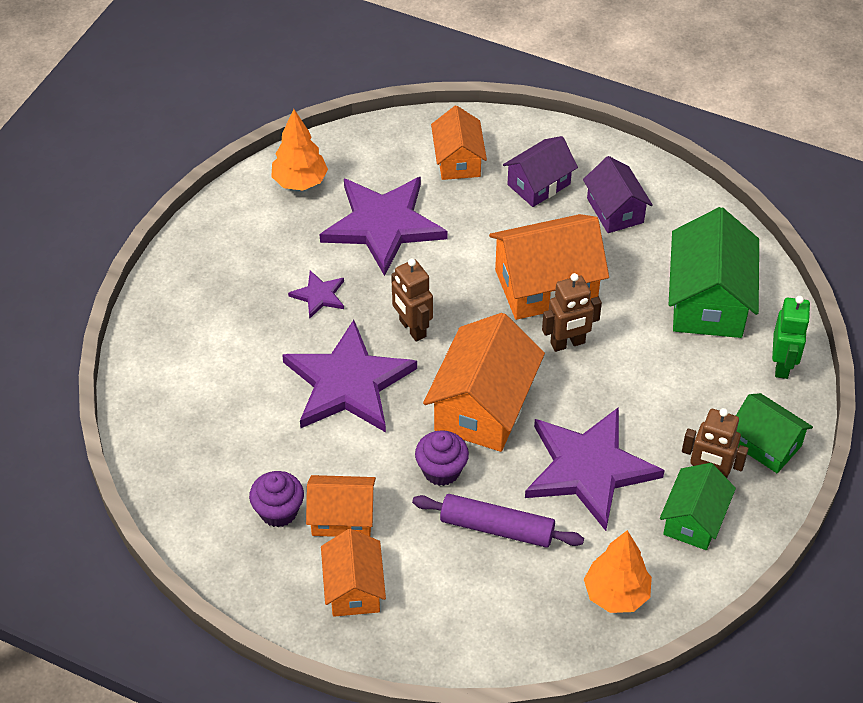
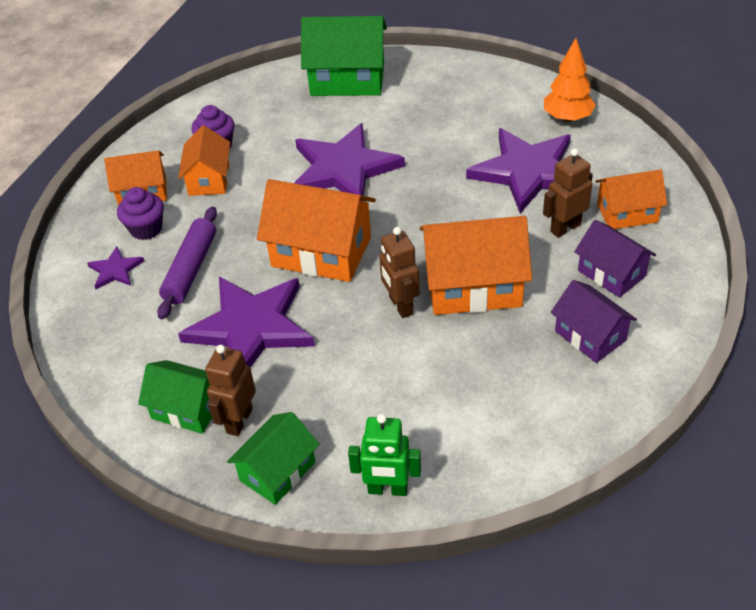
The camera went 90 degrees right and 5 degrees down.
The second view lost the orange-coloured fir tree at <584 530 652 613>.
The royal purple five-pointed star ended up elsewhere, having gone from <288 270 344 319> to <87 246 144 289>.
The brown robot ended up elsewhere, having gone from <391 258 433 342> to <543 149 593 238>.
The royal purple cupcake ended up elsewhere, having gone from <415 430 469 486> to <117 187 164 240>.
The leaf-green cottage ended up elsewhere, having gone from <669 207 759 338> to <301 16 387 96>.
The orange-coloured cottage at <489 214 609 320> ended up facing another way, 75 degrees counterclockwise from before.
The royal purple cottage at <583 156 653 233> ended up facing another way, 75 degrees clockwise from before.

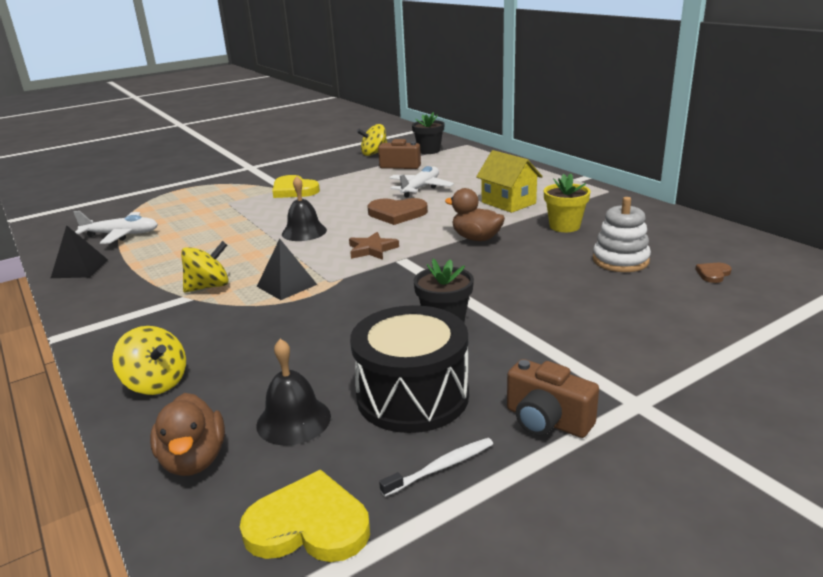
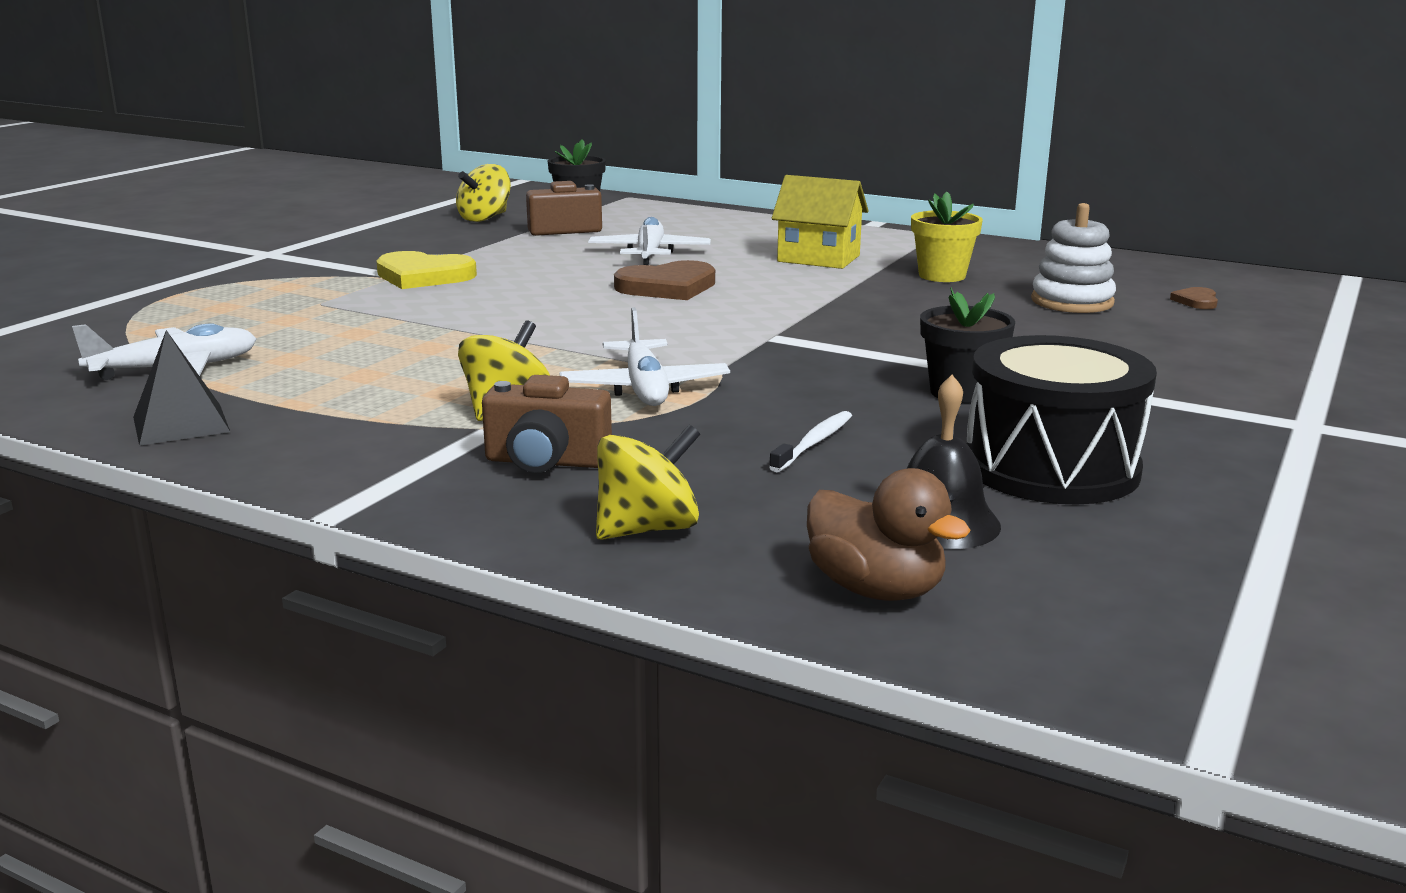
The camera went 30 degrees left and 5 degrees down.
The second view lost the golden heart at <240 469 370 562>.
The second view lost the ebony bell at <282 176 327 241>.
The second view lost the brown five-pointed star at <349 232 399 260>.
The second view lost the brown duck at <445 188 505 241>.
The white dental brush ended up elsewhere, having gone from <379 438 493 497> to <769 411 852 472>.
The brown compact camera ended up elsewhere, having gone from <507 359 599 438> to <482 375 612 473>.
Where the ebony solid pyramid stood at <257 239 317 300>, the white aeroplane came to stand at <560 307 730 406>.
The golden toy top at <112 326 186 395> ended up facing another way, 45 degrees counterclockwise from before.

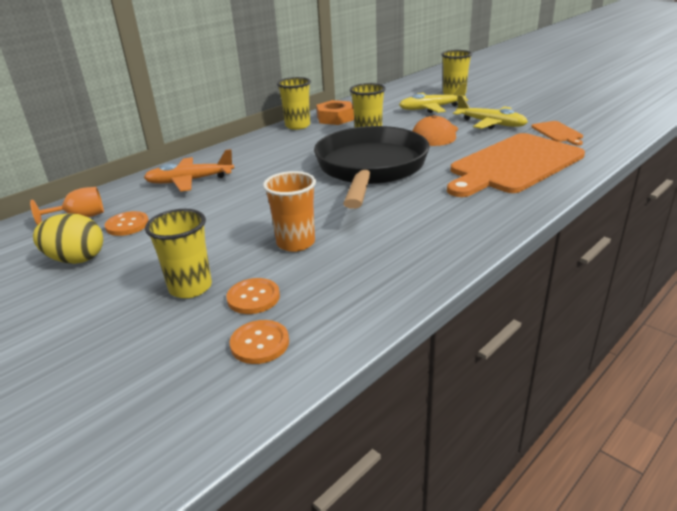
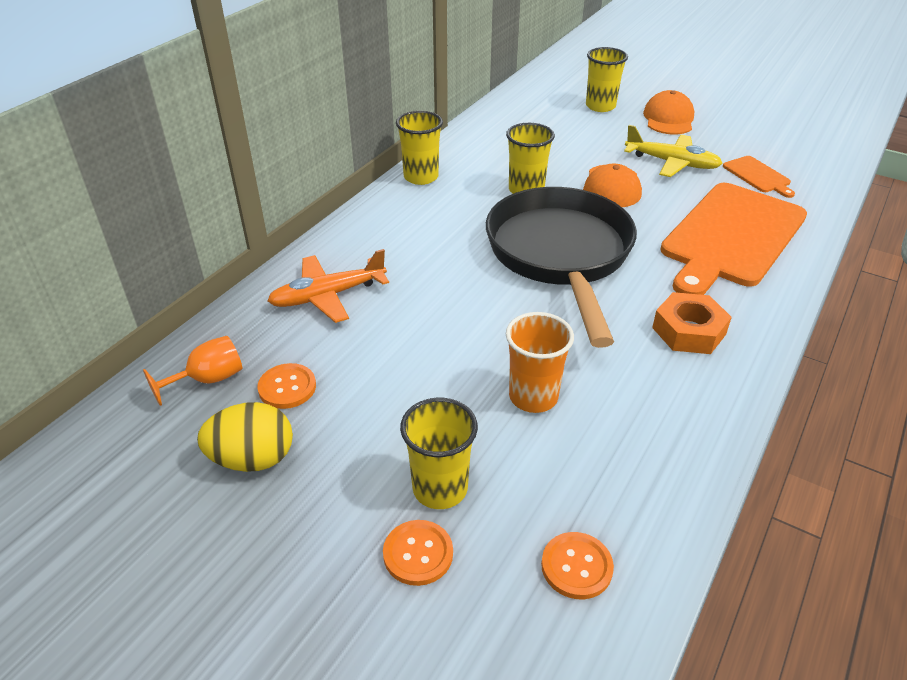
The camera went 15 degrees left and 10 degrees up.
The second view lost the golden aeroplane at <399 83 468 113>.
The second view gained the orange-coloured cap at <643 90 694 135>.
The orange-coloured sewing button ended up elsewhere, having gone from <226 278 280 314> to <383 520 453 586>.
The orange-coloured hexagon nut ended up elsewhere, having gone from <316 100 354 125> to <652 292 732 354>.

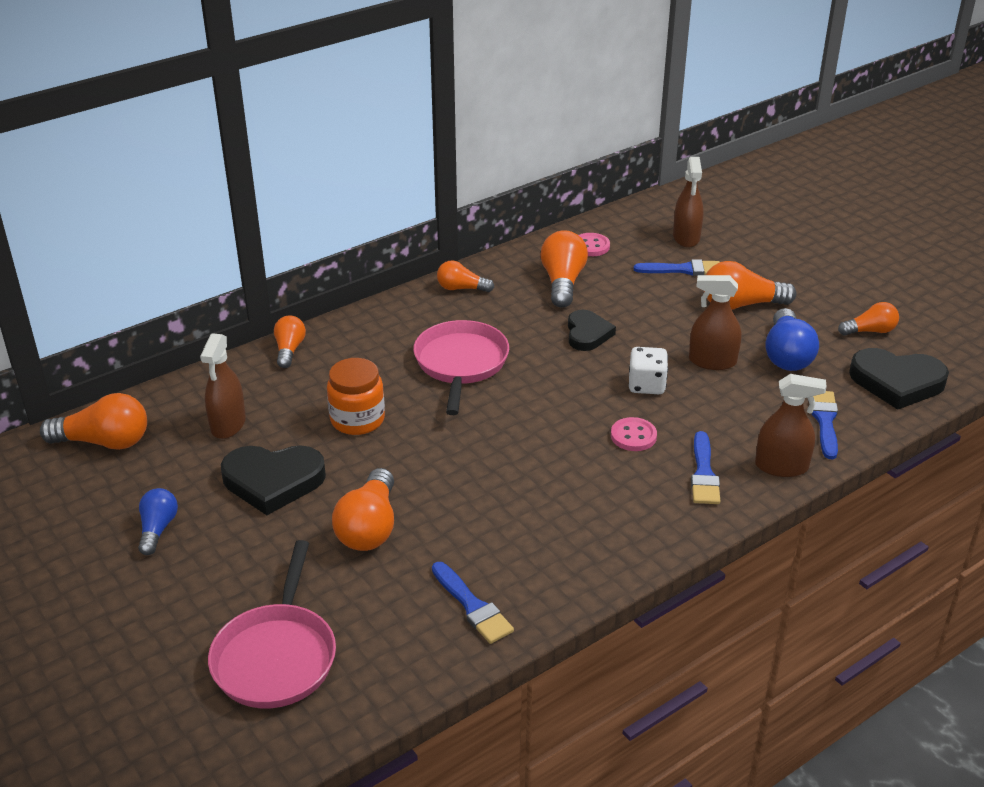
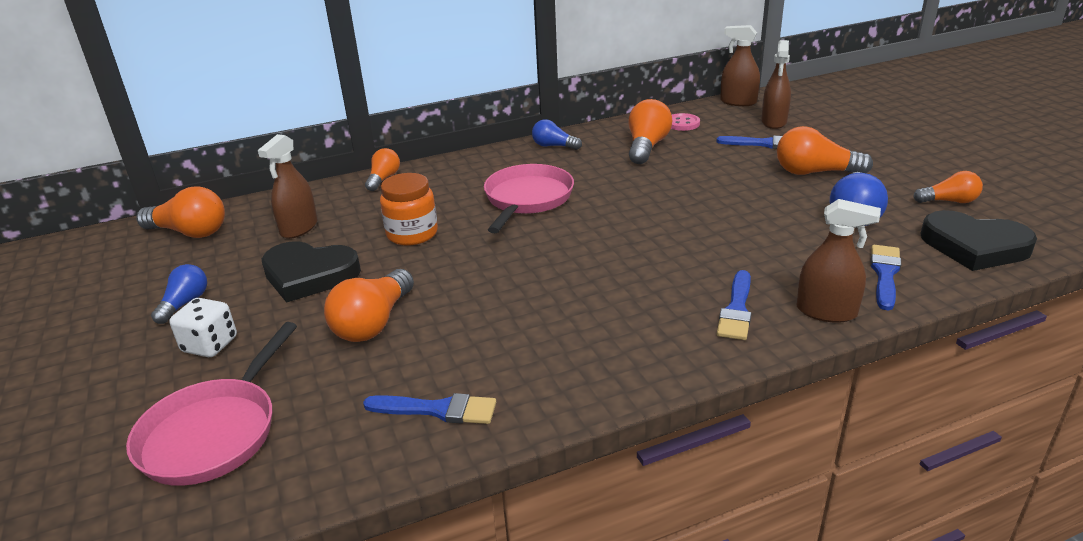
The camera went 15 degrees right and 5 degrees down.
The second view lost the ebony heart at <568 310 616 351>.
The second view lost the rosy sewing button at <611 417 657 451>.
The white game die ended up elsewhere, having gone from <629 347 668 394> to <169 298 237 357>.
The brown spray bottle ended up elsewhere, having gone from <689 275 741 370> to <720 25 760 106>.
What was the orange-coloured light bulb at <437 261 495 292> turned into the blue light bulb at <532 119 582 150>.
The blue brush at <432 562 514 644> ended up facing another way, 60 degrees counterclockwise from before.

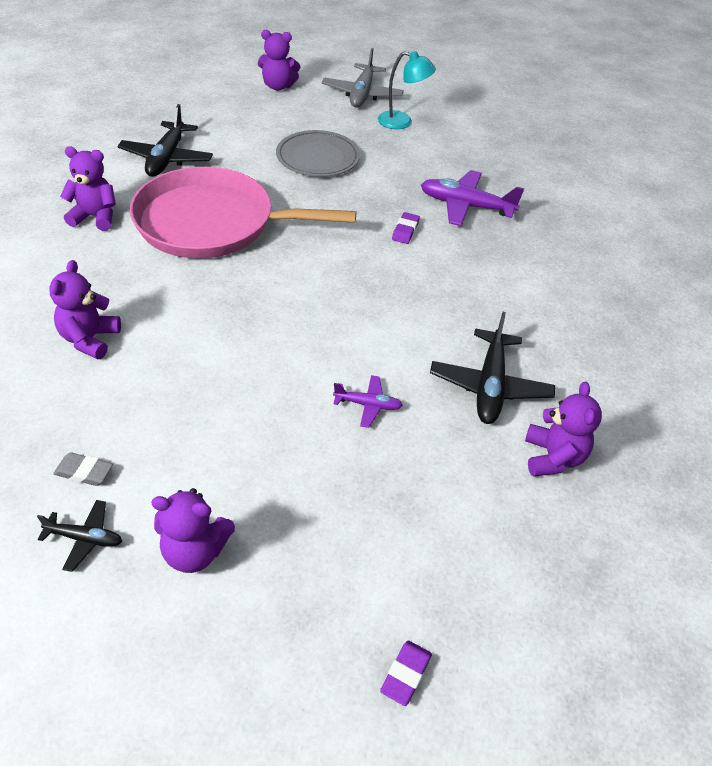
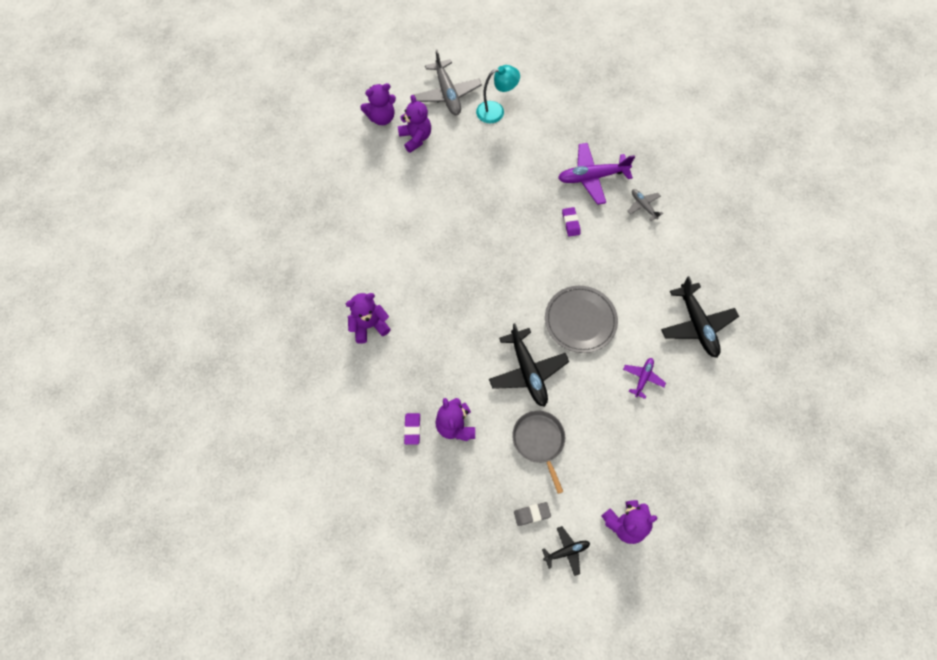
The camera went 25 degrees left and 20 degrees up.
The second view lost the rosy skillet at <130 167 356 259>.
The second view gained the ash-grey skillet at <512 410 565 494>.
The second view gained the ash-grey aeroplane at <627 189 663 221>.
The ebony aeroplane ended up elsewhere, having gone from <117 104 213 177> to <489 323 569 407>.
The ash-grey plate ended up elsewhere, having gone from <276 130 360 177> to <545 286 618 353>.
The royal purple pencil eraser ended up elsewhere, having gone from <380 641 432 706> to <404 413 420 445>.
The royal purple stuffed bear ended up elsewhere, having gone from <525 382 602 477> to <398 95 431 153>.
The royal purple aeroplane at <333 375 403 428> ended up facing another way, 45 degrees counterclockwise from before.

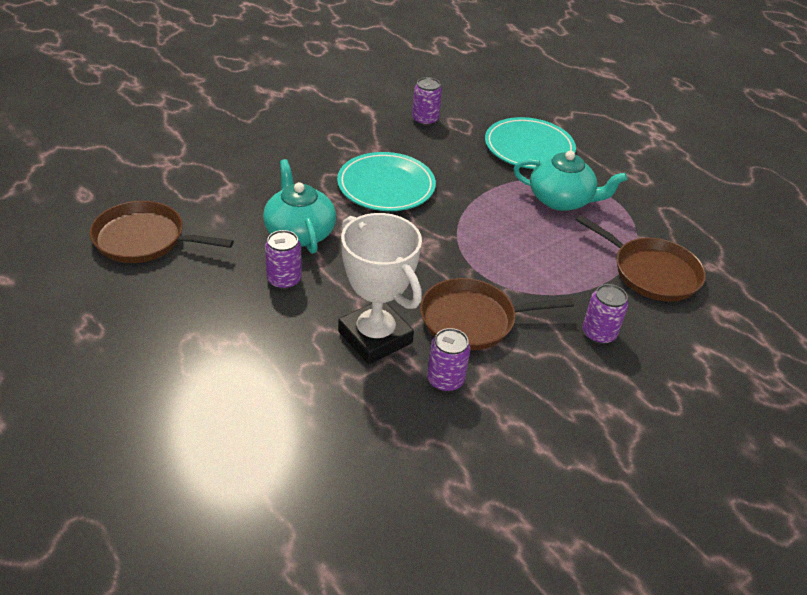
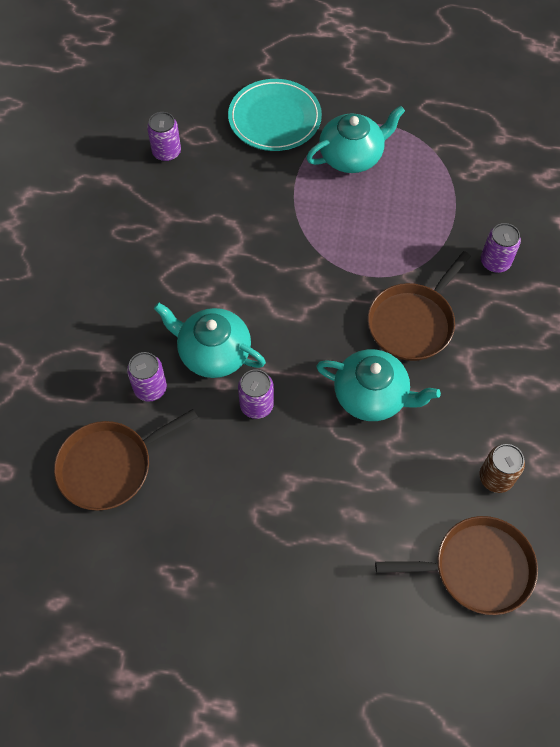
The camera went 40 degrees left and 20 degrees up.
The second view lost the teal plate at <337 152 436 211>.
The second view gained the brown tin at <479 444 525 493>.
The royal purple tin ended up elsewhere, having gone from <427 328 471 392> to <127 352 167 401>.
The brown skillet ended up elsewhere, having gone from <576 215 706 302> to <375 516 538 615>.
Where the white award cup stood at <338 213 422 364>, the teal tea pot came to stand at <316 349 441 421>.

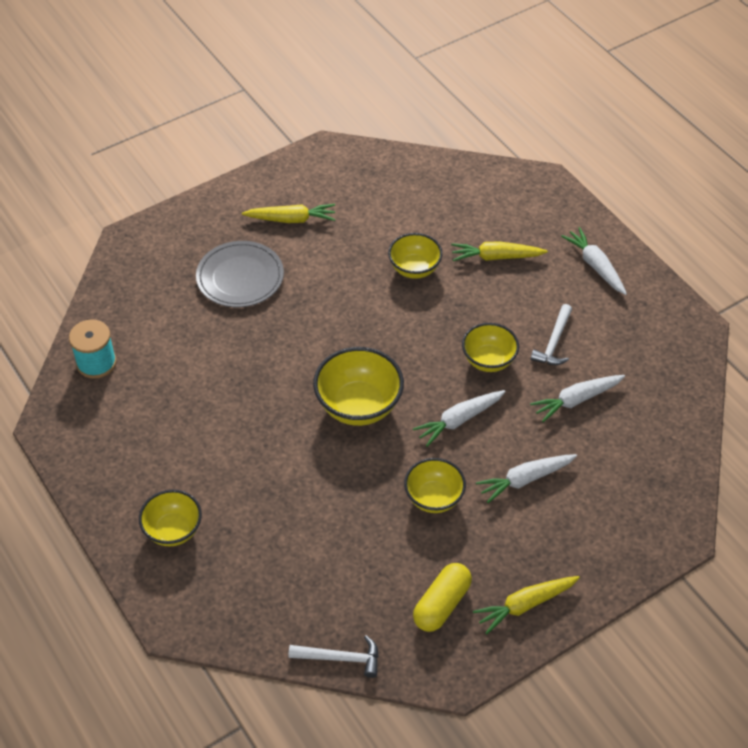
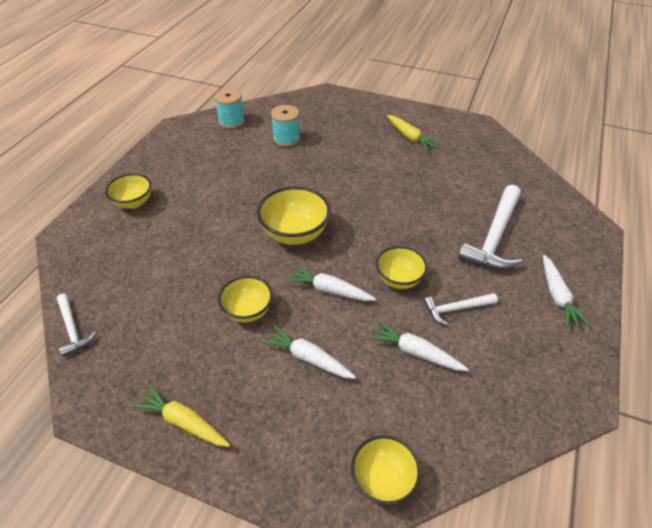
The camera went 55 degrees right and 5 degrees down.
The second view lost the ash-grey plate at <196 241 284 307>.
The second view lost the golden pill at <413 563 472 632>.
The second view gained the teal spool at <271 105 300 147>.
The golden bowl ended up elsewhere, having gone from <388 233 443 279> to <351 435 421 505>.
Where the golden toy carrot stood at <451 241 548 261>, the white claw hammer came to stand at <458 185 522 270>.
The white toy carrot at <561 227 627 295> ended up facing another way, 150 degrees clockwise from before.

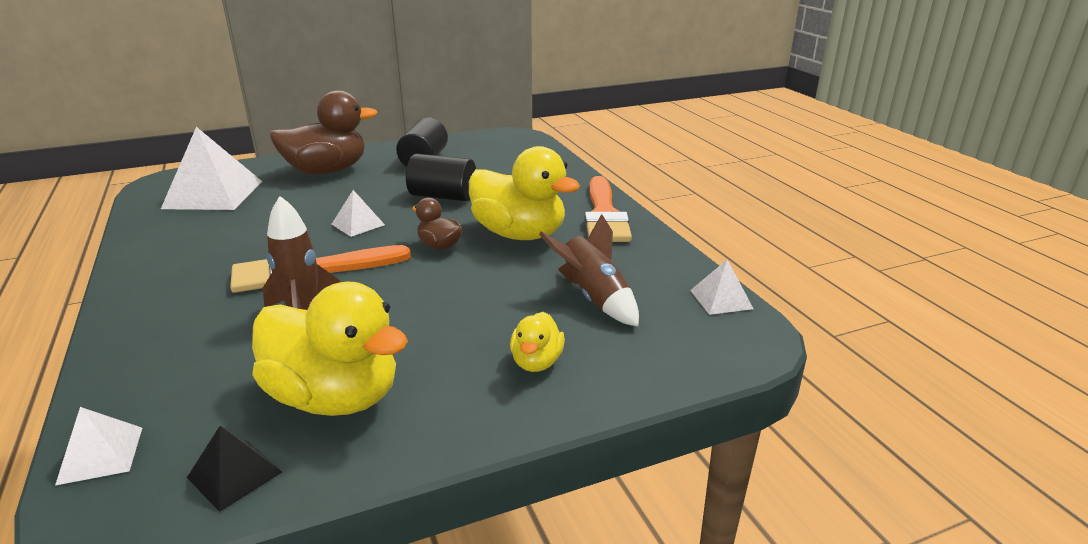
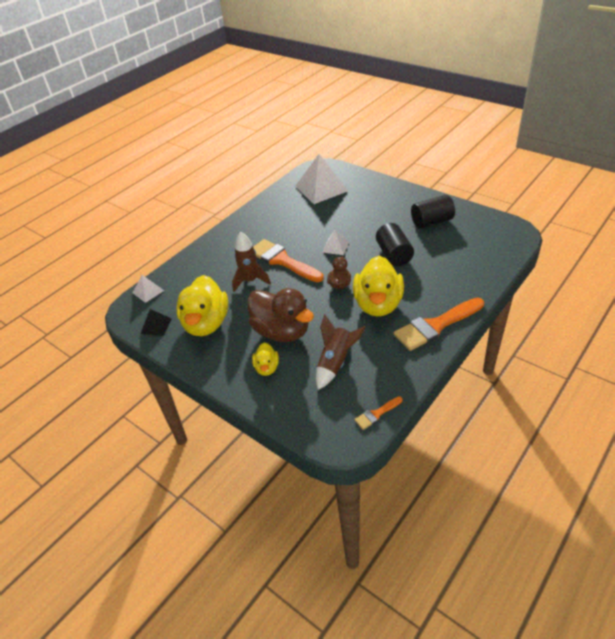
The camera went 65 degrees right and 15 degrees up.
The brown duck ended up elsewhere, having gone from <269 90 377 174> to <248 288 314 342>.
Where the white solid pyramid stood at <690 260 754 315>, the orange-coloured brush came to stand at <354 396 402 430>.
The golden duck at <510 312 565 372> ended up facing another way, 75 degrees counterclockwise from before.

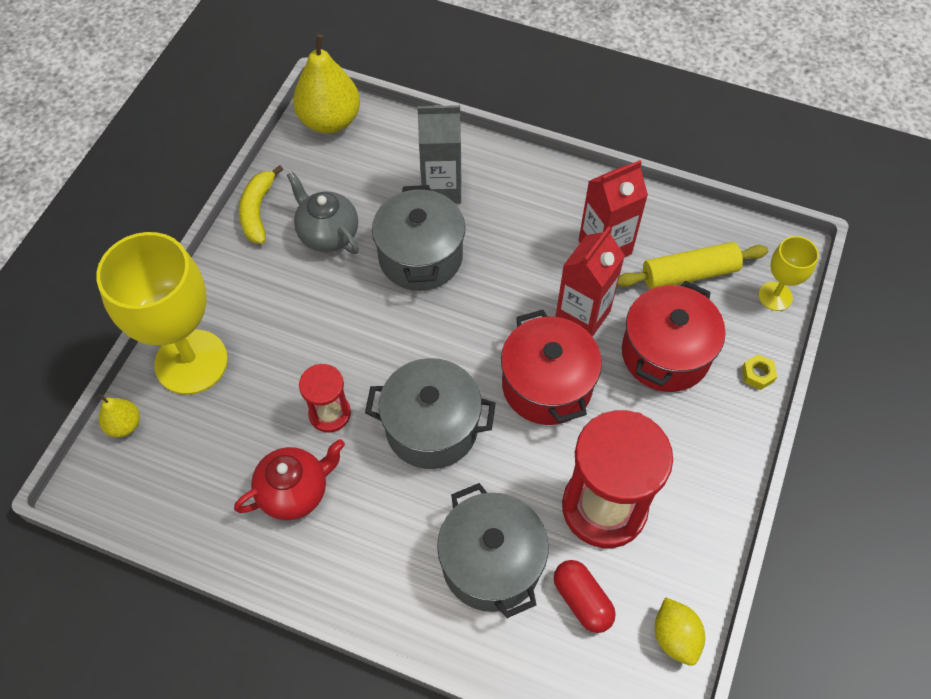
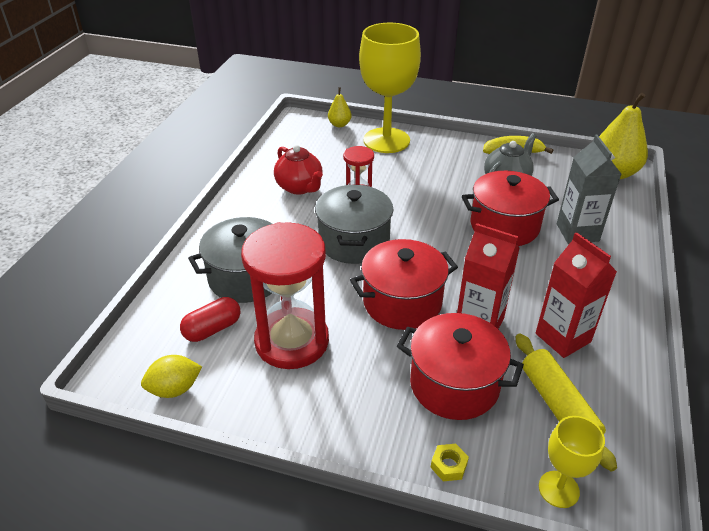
The camera went 85 degrees right and 20 degrees down.
What was the ash-grey pot at <372 185 465 291> turned into the red pot at <462 171 559 246>.

